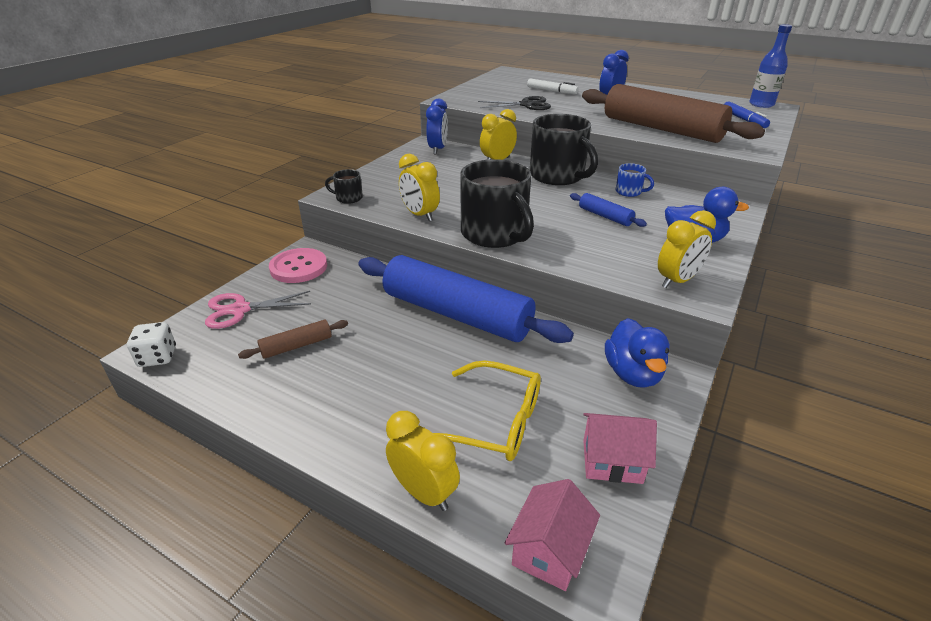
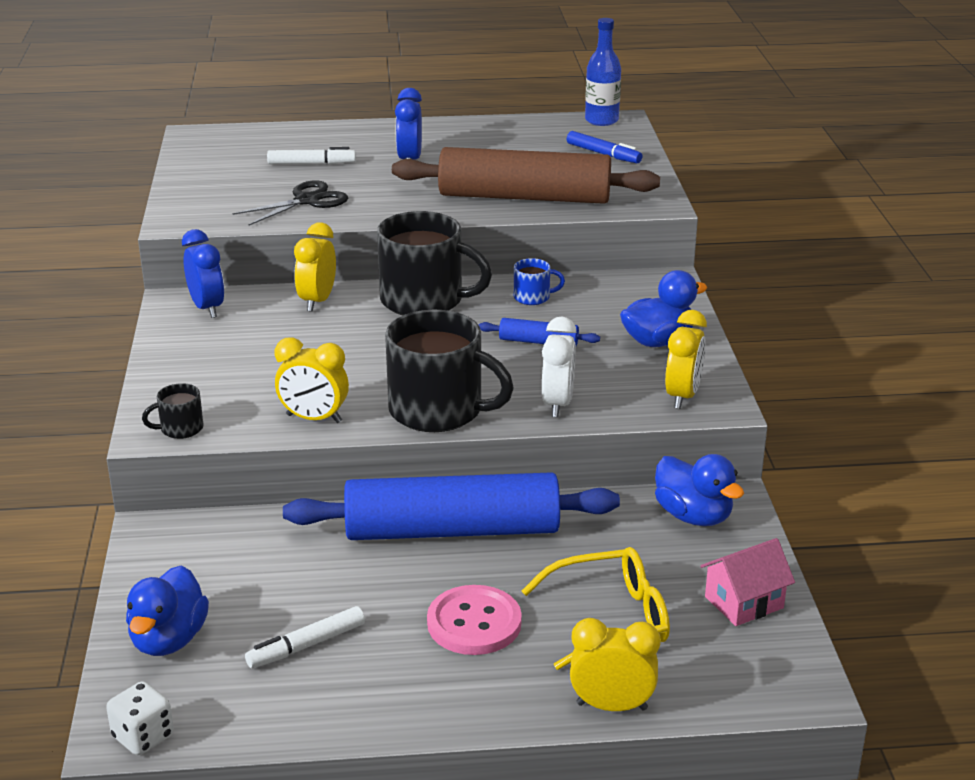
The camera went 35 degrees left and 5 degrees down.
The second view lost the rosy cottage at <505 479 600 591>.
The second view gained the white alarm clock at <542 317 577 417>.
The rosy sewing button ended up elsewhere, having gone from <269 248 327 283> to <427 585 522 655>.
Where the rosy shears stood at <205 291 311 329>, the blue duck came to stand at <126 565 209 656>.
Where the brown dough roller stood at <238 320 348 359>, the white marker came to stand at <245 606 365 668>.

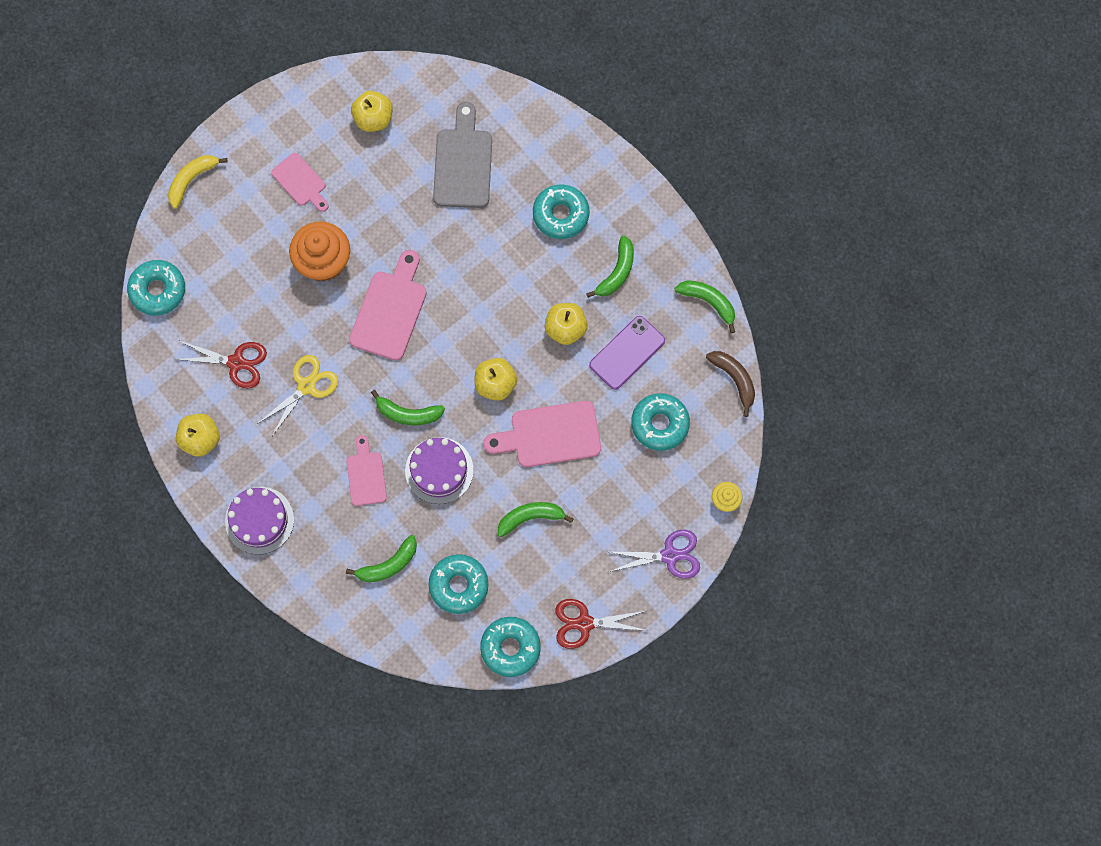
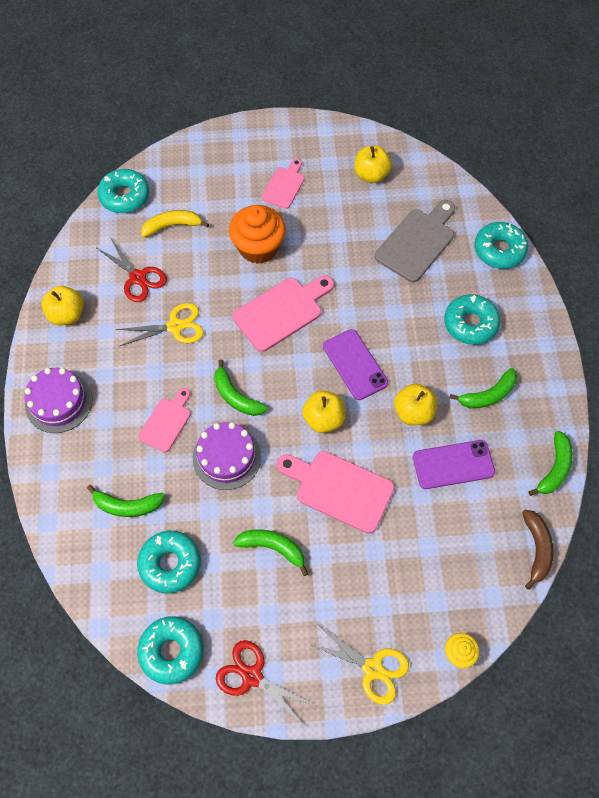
The camera went 35 degrees right and 10 degrees down.
The second view gained the royal purple phone at <323 329 388 400>.
The golden banana ended up elsewhere, having gone from <168 155 228 209> to <141 210 209 237>.
The teal donut ended up elsewhere, having gone from <631 393 690 451> to <474 222 528 269>.
What was the royal purple shears at <609 530 700 579> turned into the golden shears at <308 624 409 705>.
The rosy bread board at <271 153 329 212> ended up facing another way, 150 degrees counterclockwise from before.
The leaf-green banana at <674 280 735 333> ended up facing another way, 45 degrees clockwise from before.

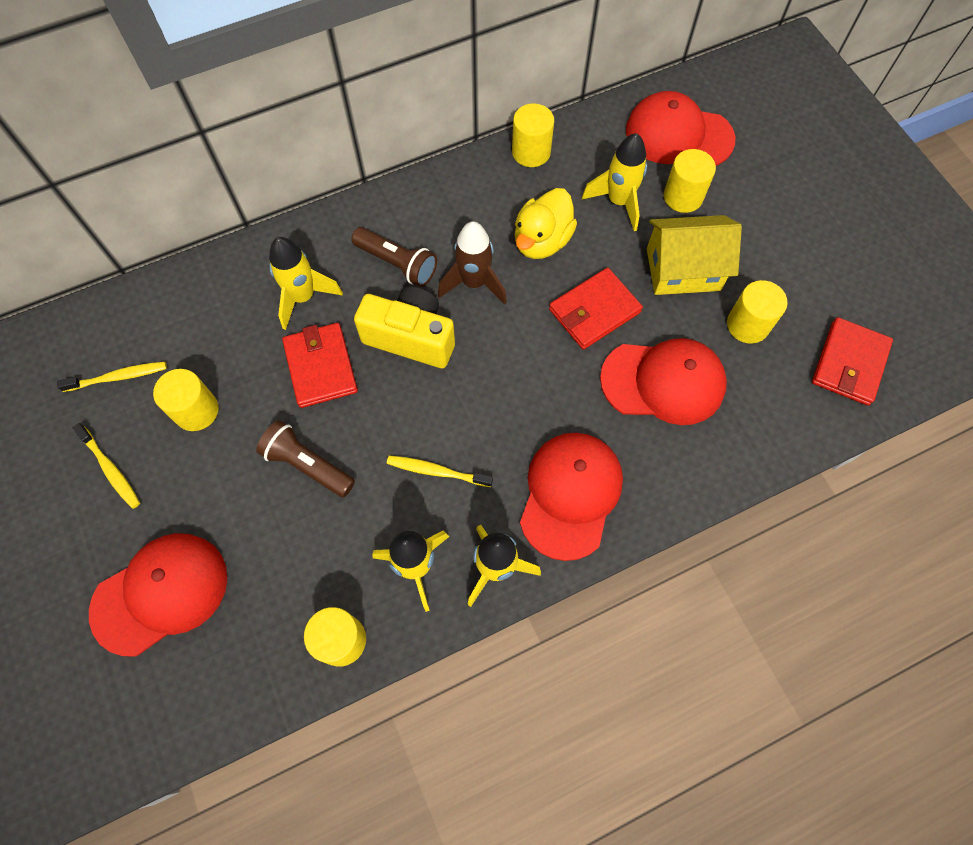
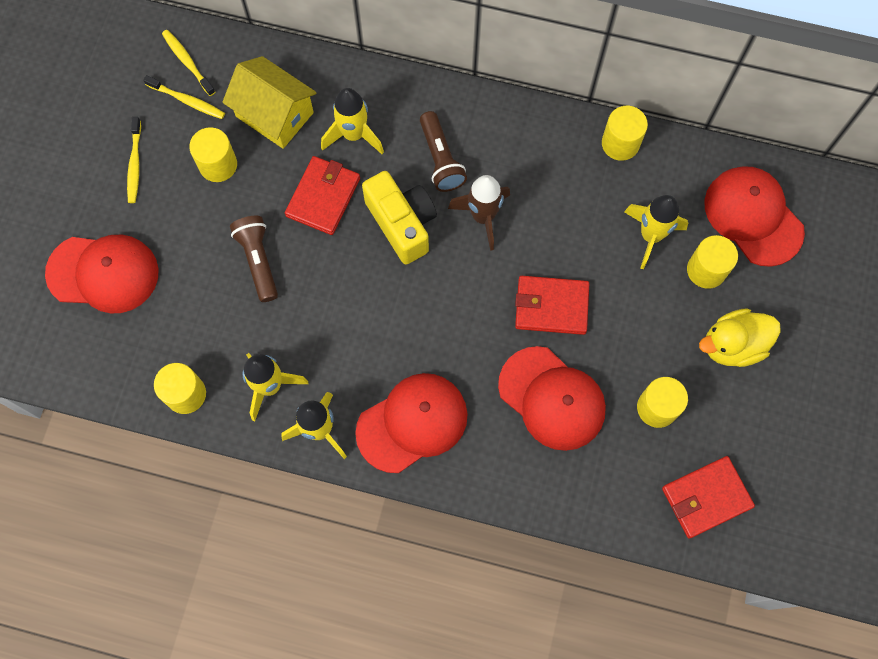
The camera went 40 degrees right and 5 degrees up.
The golden dental brush ended up elsewhere, having gone from <387 456 493 487> to <162 30 215 96>.
The golden duck ended up elsewhere, having gone from <515 188 577 259> to <699 308 781 367>.
The golden cottage ended up elsewhere, having gone from <647 215 742 295> to <222 56 317 149>.

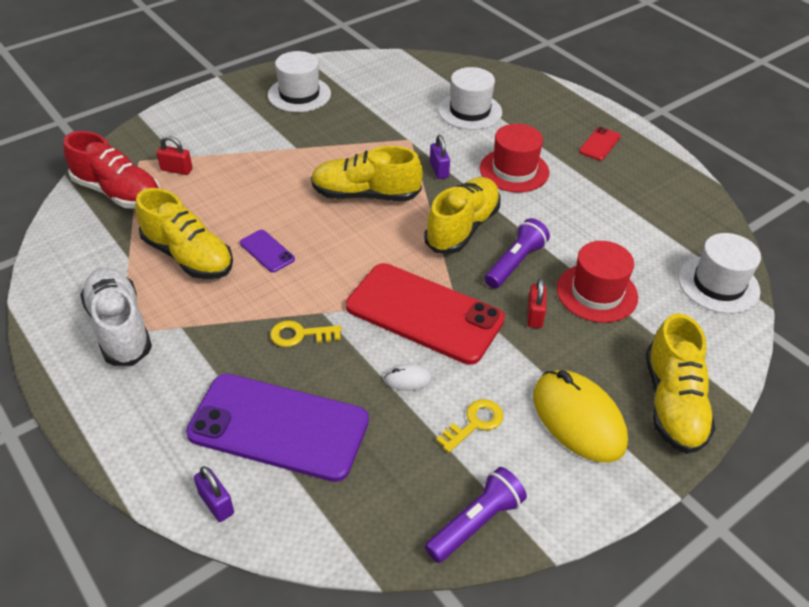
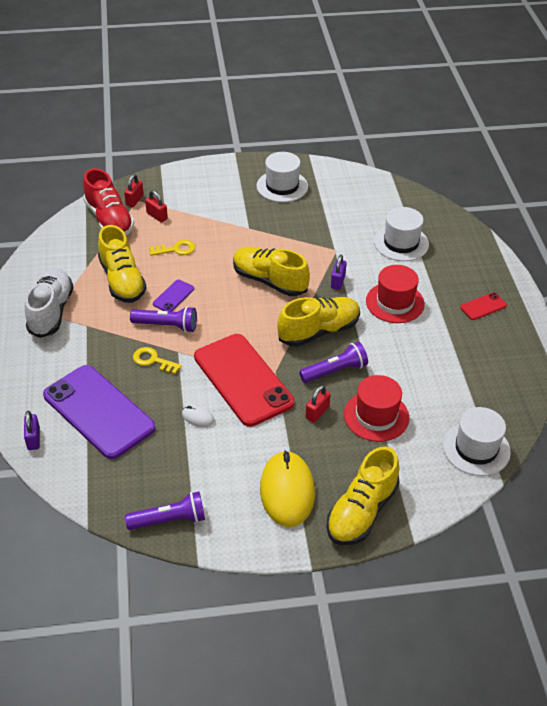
The camera went 30 degrees right and 0 degrees up.
The second view gained the red small lock at <124 174 144 207>.
The second view gained the royal purple flashlight at <130 306 197 333>.
The golden door key ended up elsewhere, having gone from <436 399 503 453> to <149 240 195 256>.
The royal purple phone at <240 230 295 273> ended up facing another way, 45 degrees clockwise from before.

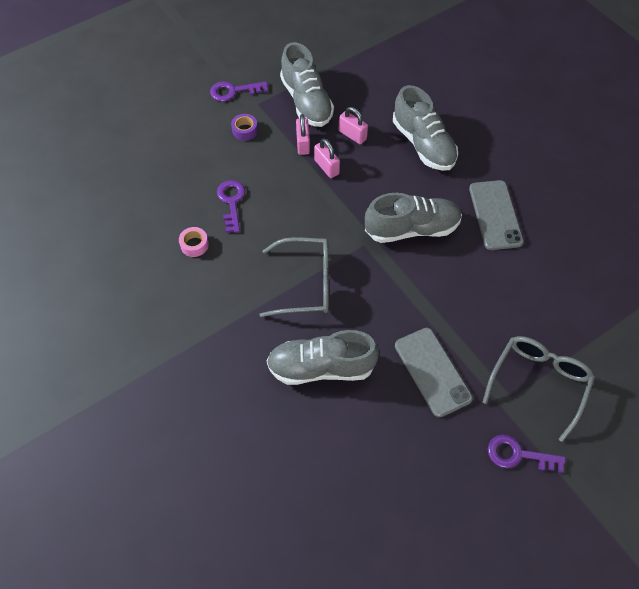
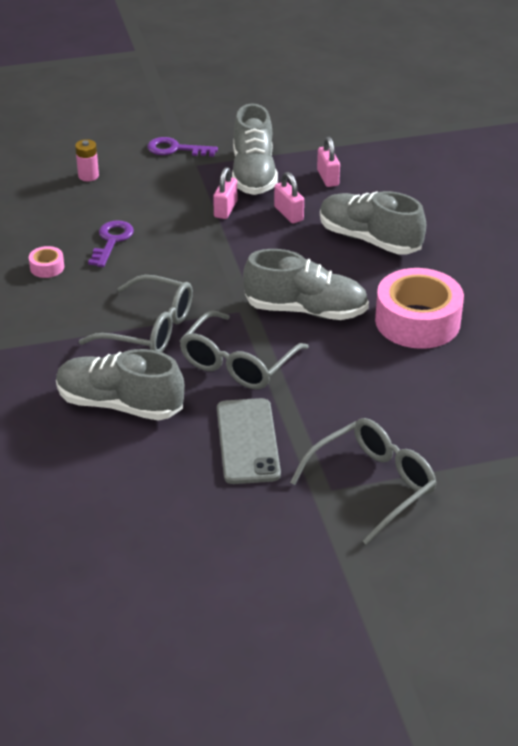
The camera went 20 degrees right and 20 degrees down.
The second view lost the royal purple tape at <231 114 258 141>.
The second view lost the royal purple door key at <488 435 565 473>.
The second view gained the rosy power cell at <75 139 99 181>.
The second view gained the ash-grey glasses at <179 311 309 389>.
The rosy small lock ended up elsewhere, having gone from <314 138 340 178> to <317 137 340 187>.
Where the ash-grey phone stood at <469 180 524 250>, the rosy tape came to stand at <375 268 464 349>.
The ash-grey shoe at <393 85 458 171> ended up facing another way, 135 degrees clockwise from before.

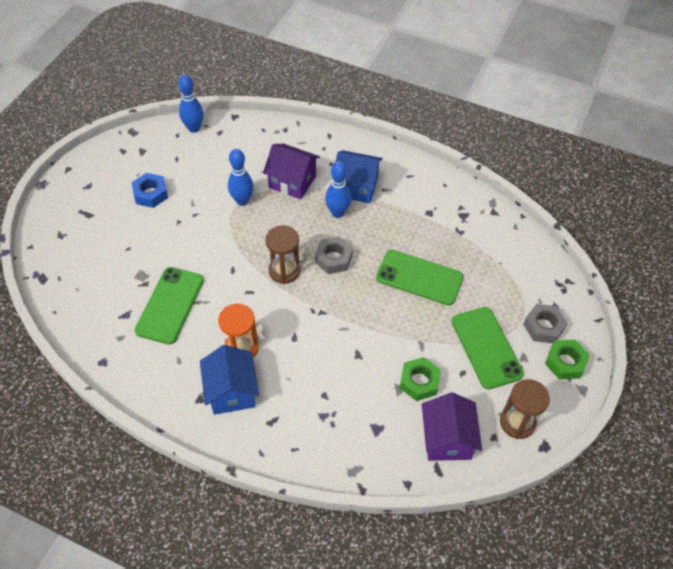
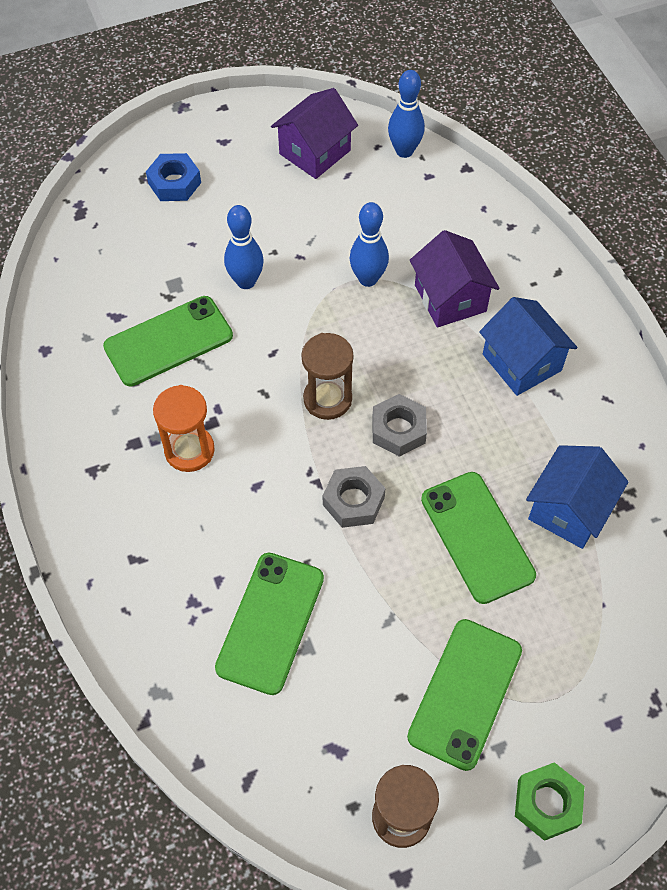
The camera went 45 degrees right and 5 degrees up.
The second view lost the leaf-green hexagon nut at <400 357 441 401>.
The second view gained the leaf-green phone at <215 552 324 695>.
The blue hexagon nut ended up elsewhere, having gone from <131 173 168 208> to <146 153 201 201>.
The blue cottage ended up elsewhere, having gone from <200 345 259 415> to <526 445 628 549>.
The blue skittle ended up elsewhere, having gone from <325 161 351 218> to <224 205 264 289>.
The royal purple cottage ended up elsewhere, having gone from <422 392 482 461> to <271 88 358 179>.
The ash-grey hexagon nut ended up elsewhere, having gone from <523 304 568 343> to <323 466 386 528>.

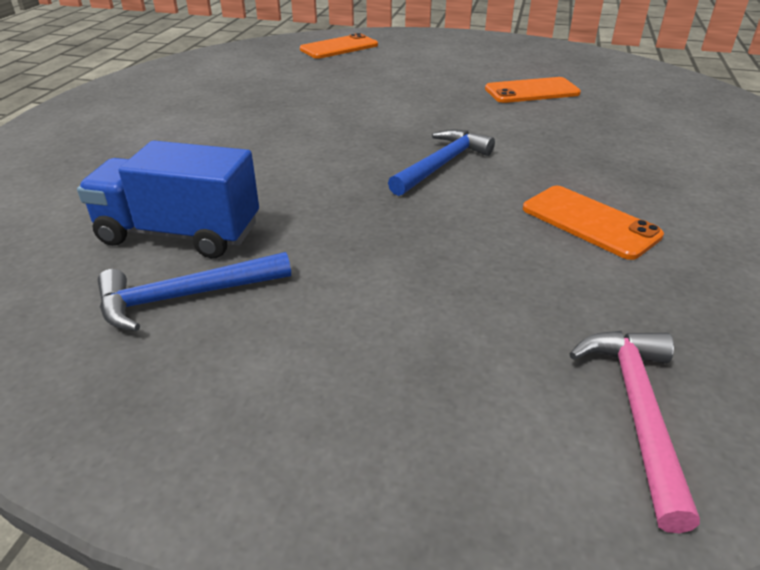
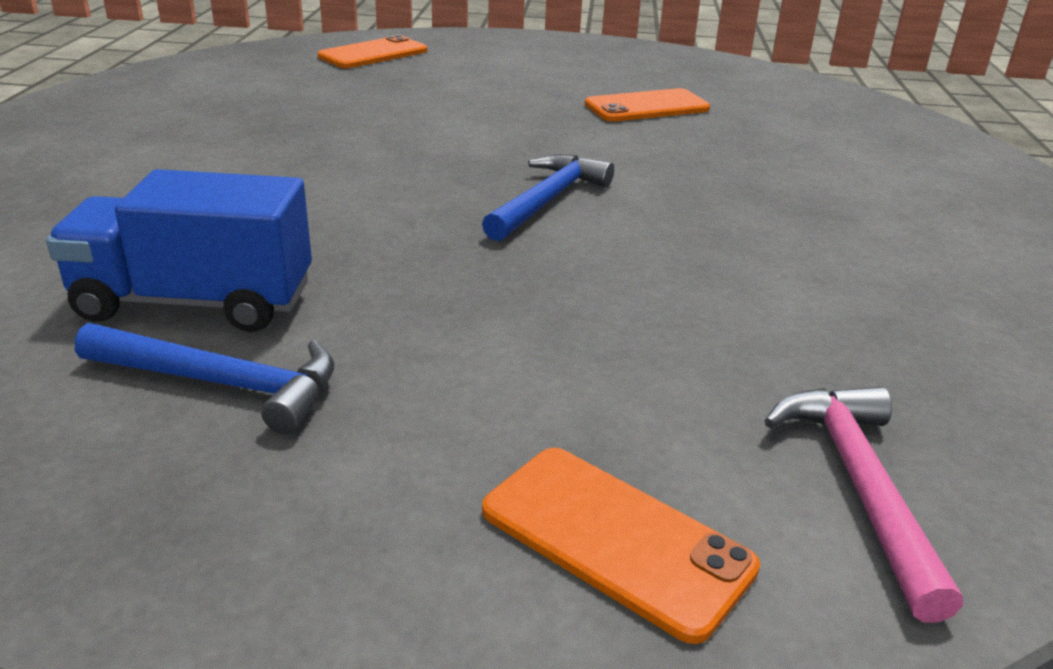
The camera went 10 degrees left and 5 degrees down.
The orange-coloured phone ended up elsewhere, having gone from <523 186 664 260> to <482 448 760 644>.
The blue claw hammer at <98 252 291 331> ended up facing another way, 135 degrees counterclockwise from before.

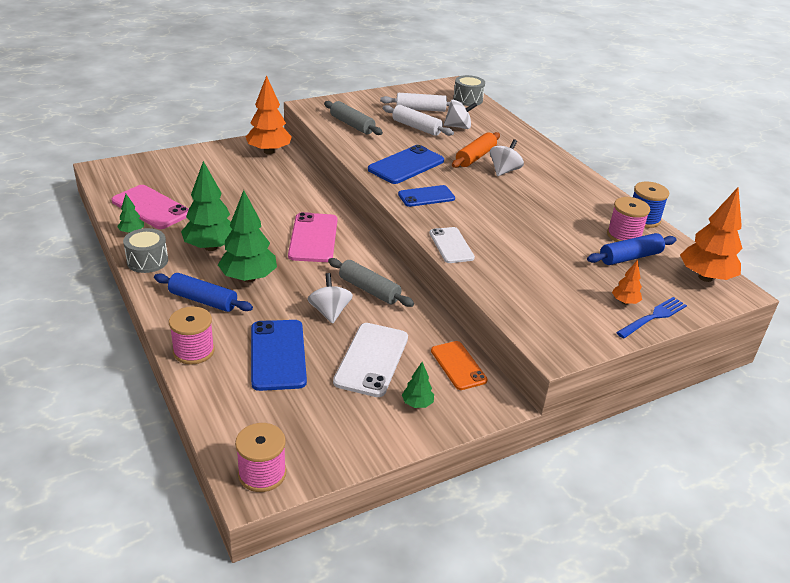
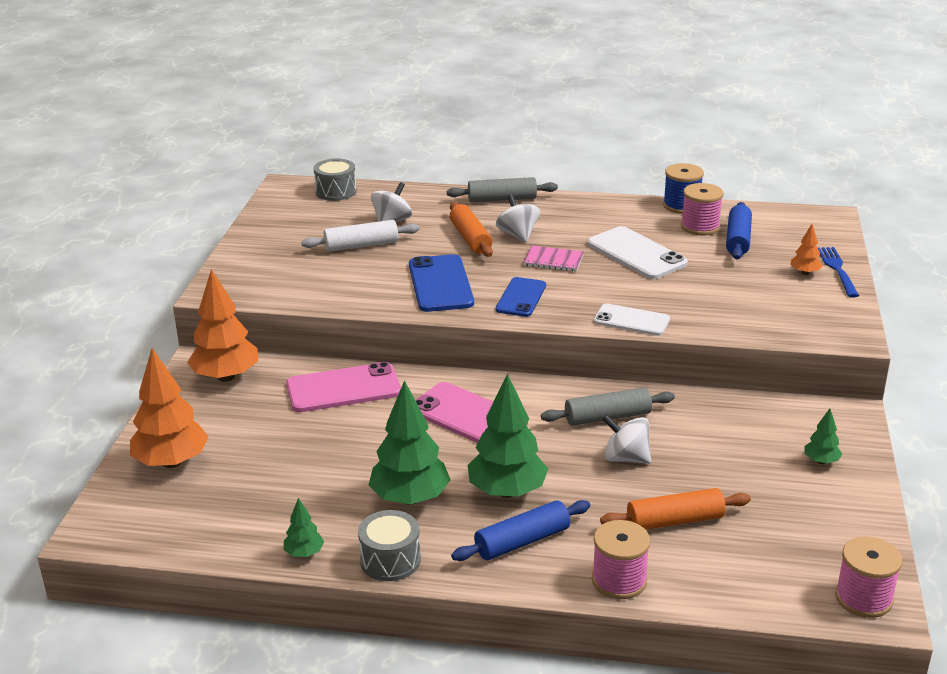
The camera went 50 degrees left and 5 degrees down.
The second view lost the white dough roller at <380 93 463 112>.
The second view lost the orange-coloured phone at <431 341 488 390>.
The second view gained the rosy notebook at <523 245 584 272>.
The rosy phone ended up elsewhere, having gone from <112 185 189 229> to <286 362 401 412>.
The ash-grey dough roller ended up elsewhere, having gone from <324 101 383 135> to <447 177 558 202>.
The white phone ended up elsewhere, having gone from <333 323 408 397> to <587 226 688 279>.
The orange-coloured fir tree ended up elsewhere, having gone from <680 187 743 282> to <130 348 209 468>.
Where the blue phone stood at <251 320 307 391>, the orange-coloured dough roller came to stand at <600 488 751 530>.

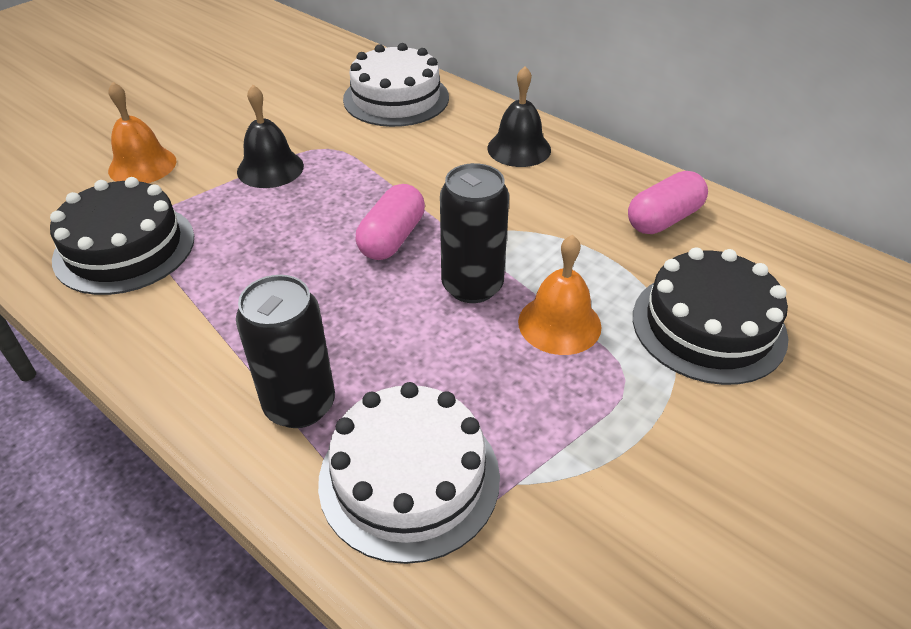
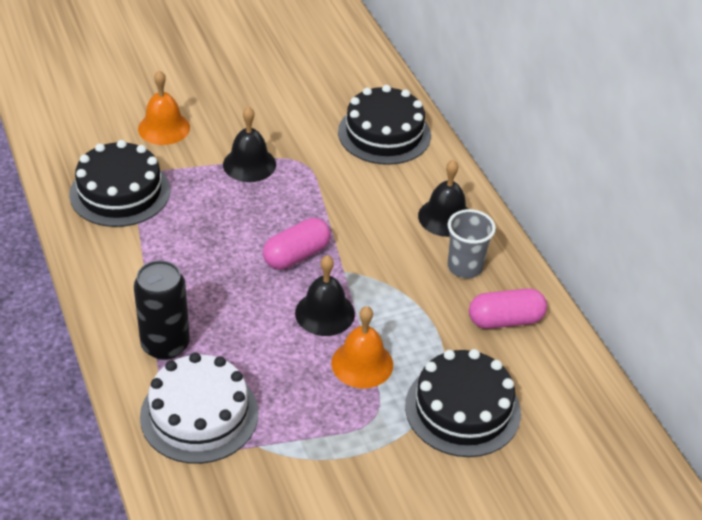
The camera went 25 degrees right and 0 degrees up.
The second view gained the ash-grey cup at <448 209 496 278>.
Where the ebony tin stood at <440 163 509 303>, the ebony bell came to stand at <295 255 355 336>.
What was the white gateau at <343 43 449 127> turned into the ebony gateau at <338 85 431 165>.

